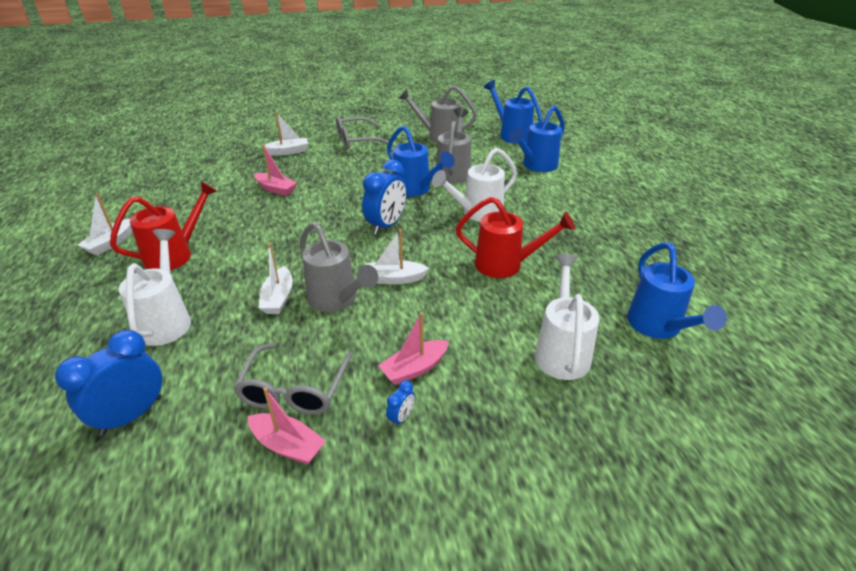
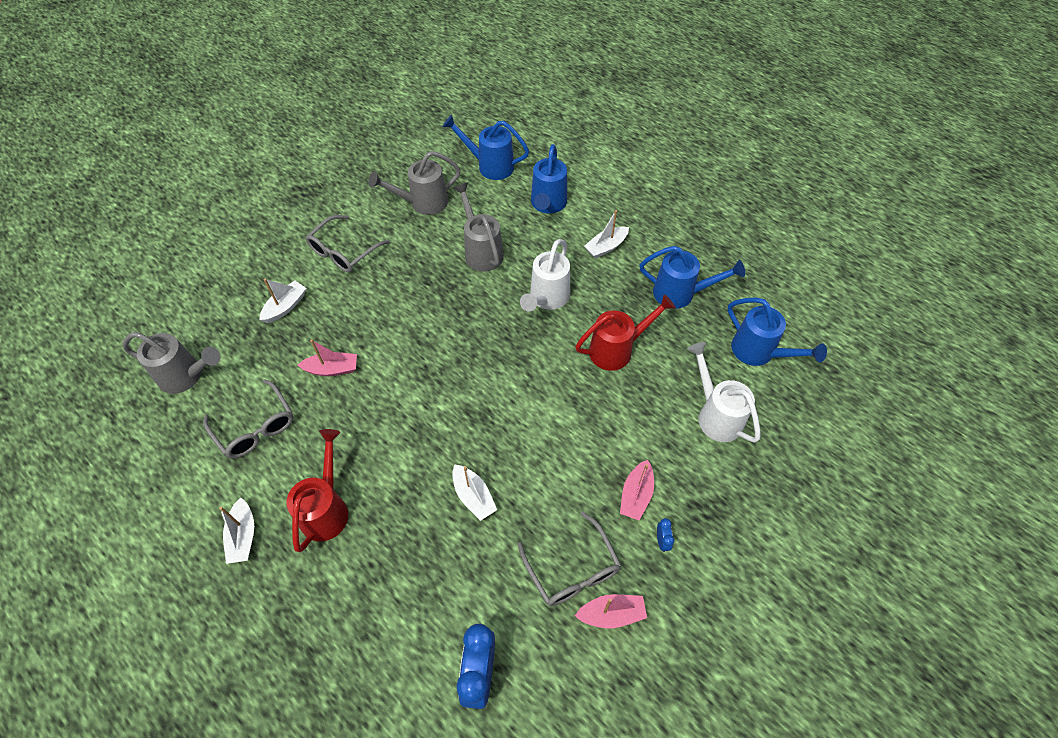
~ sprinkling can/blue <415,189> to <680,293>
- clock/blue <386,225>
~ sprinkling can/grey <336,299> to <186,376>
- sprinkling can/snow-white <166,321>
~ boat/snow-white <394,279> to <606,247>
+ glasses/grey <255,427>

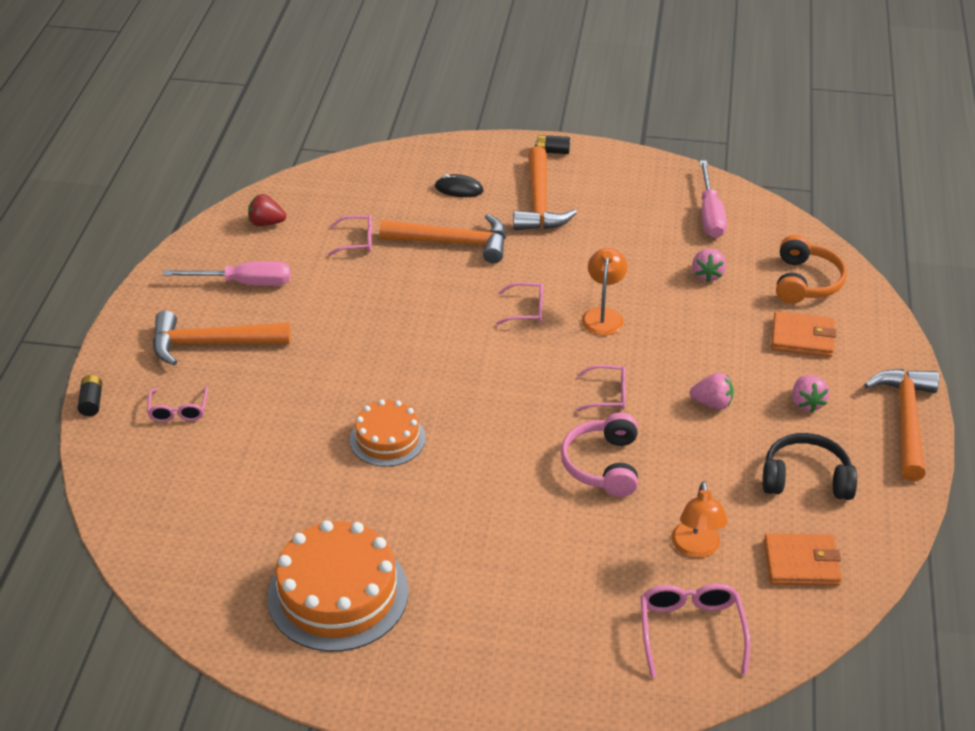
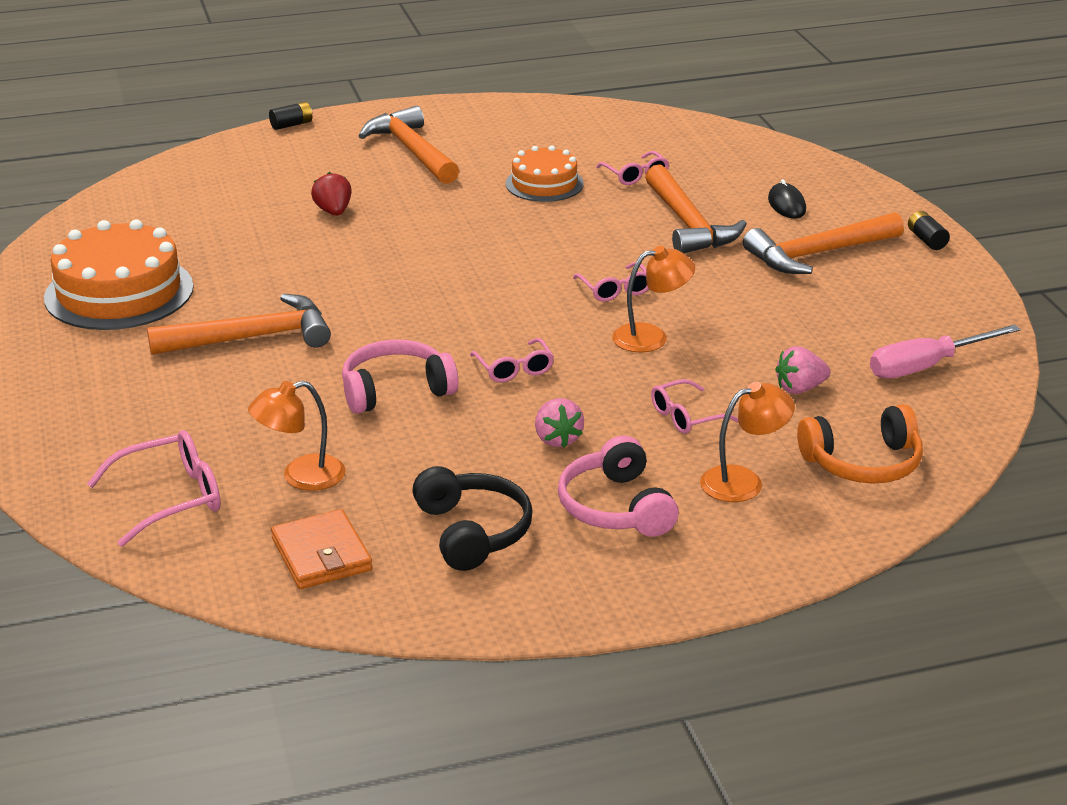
~ strawberry/red <266,223> to <333,212>
- flat screwdriver/rosy <244,283>
~ wallet/orange <802,337> to lamp/orange <743,481>
~ hammer/orange <906,420> to <252,337>
~ strawberry/rosy <806,403> to over-ear headphones/rosy <615,507>
~ glasses/rosy <178,410> to <686,417>
~ gateau/orange <387,439> to <544,184>

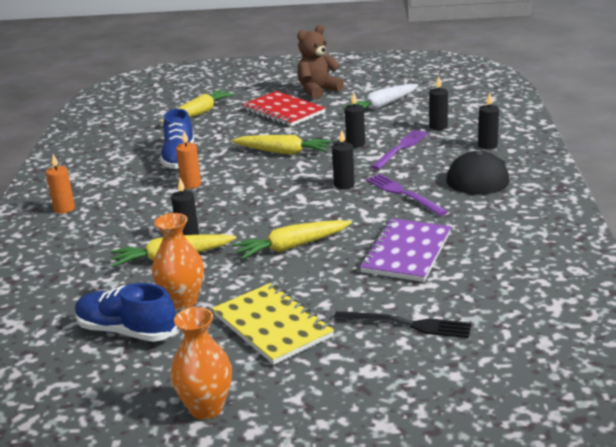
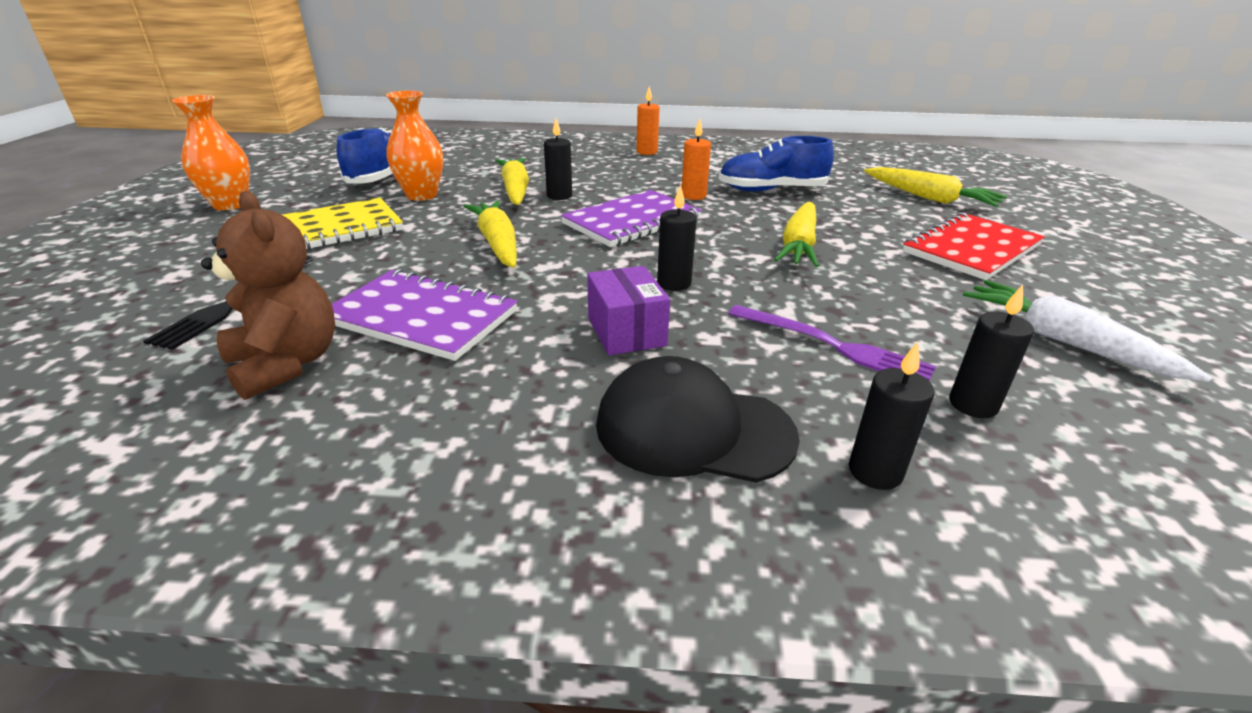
~ teddy/russet <318,91> to <286,364>
- pillar candle/ebony <355,144>
~ dinner fork/royal purple <403,194> to parcel/royal purple <626,331>
+ notebook/royal purple <632,221>

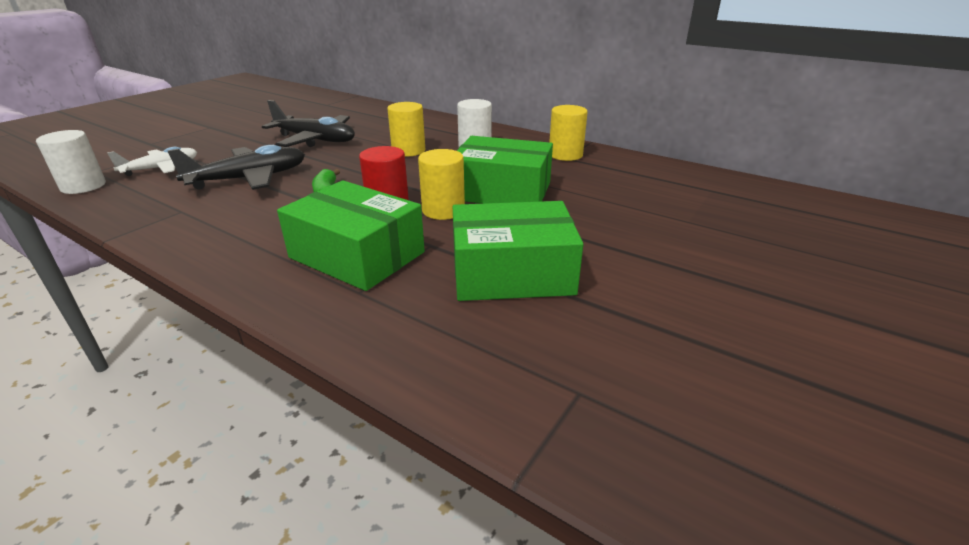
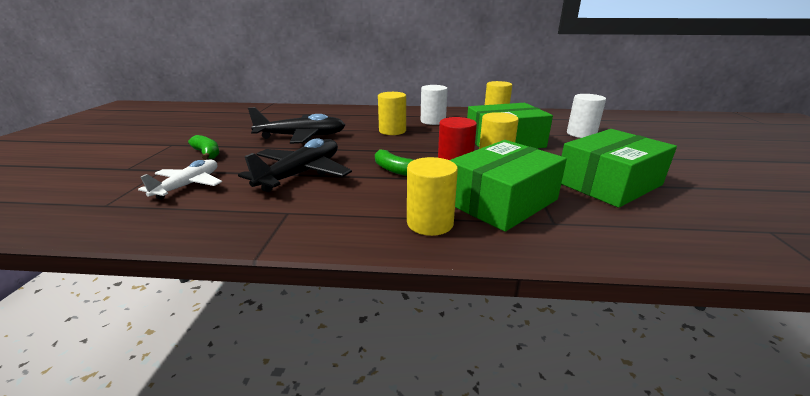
~ cylinder/snow-white <83,186> to <581,134>
~ parcel/leaf-green <357,255> = <502,201> 45 degrees counterclockwise
+ banana/leaf-green <207,154>
+ cylinder/golden <430,223>

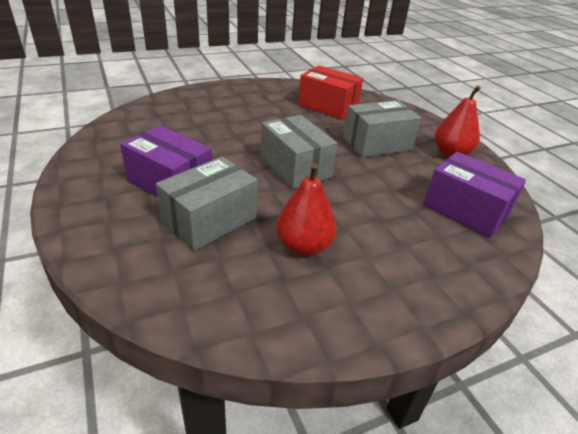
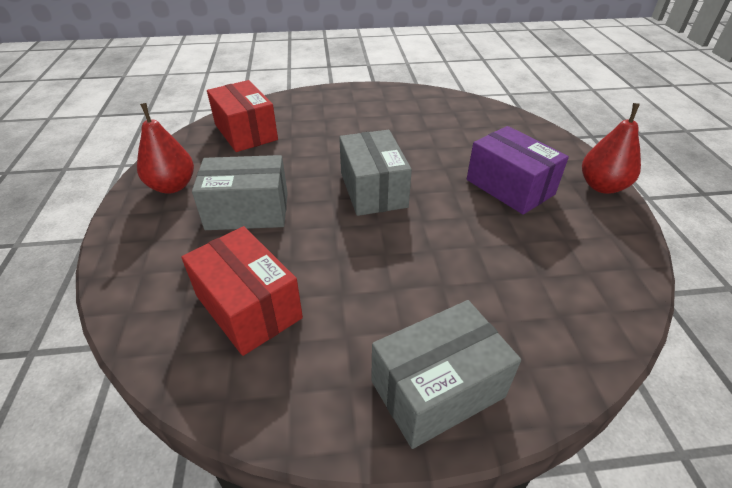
~ parcel/royal purple <465,210> to parcel/red <246,132>
~ parcel/grey <210,220> to <437,389>
~ pear/red <303,246> to <602,186>

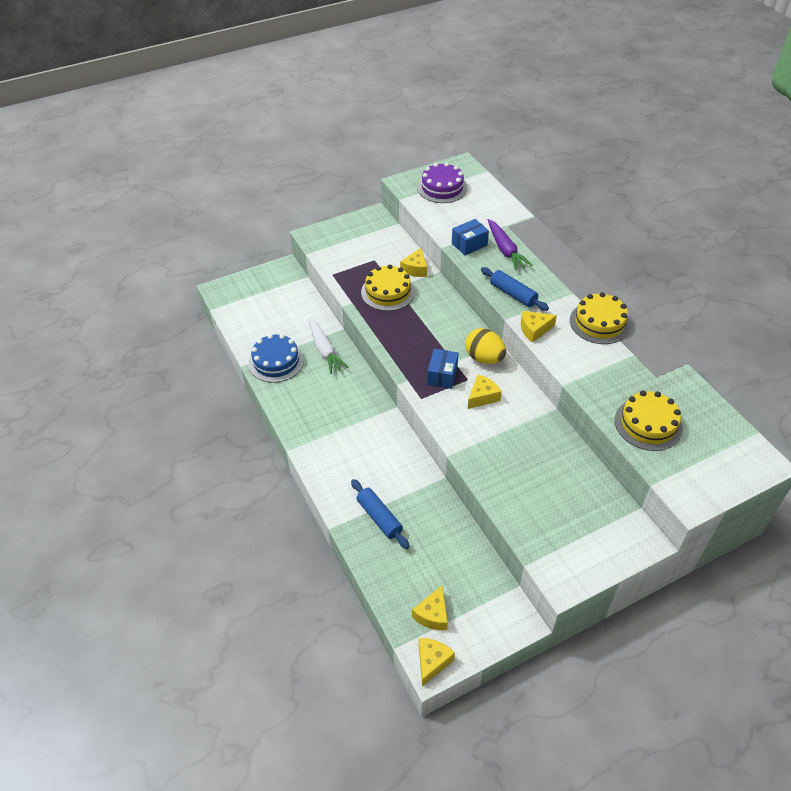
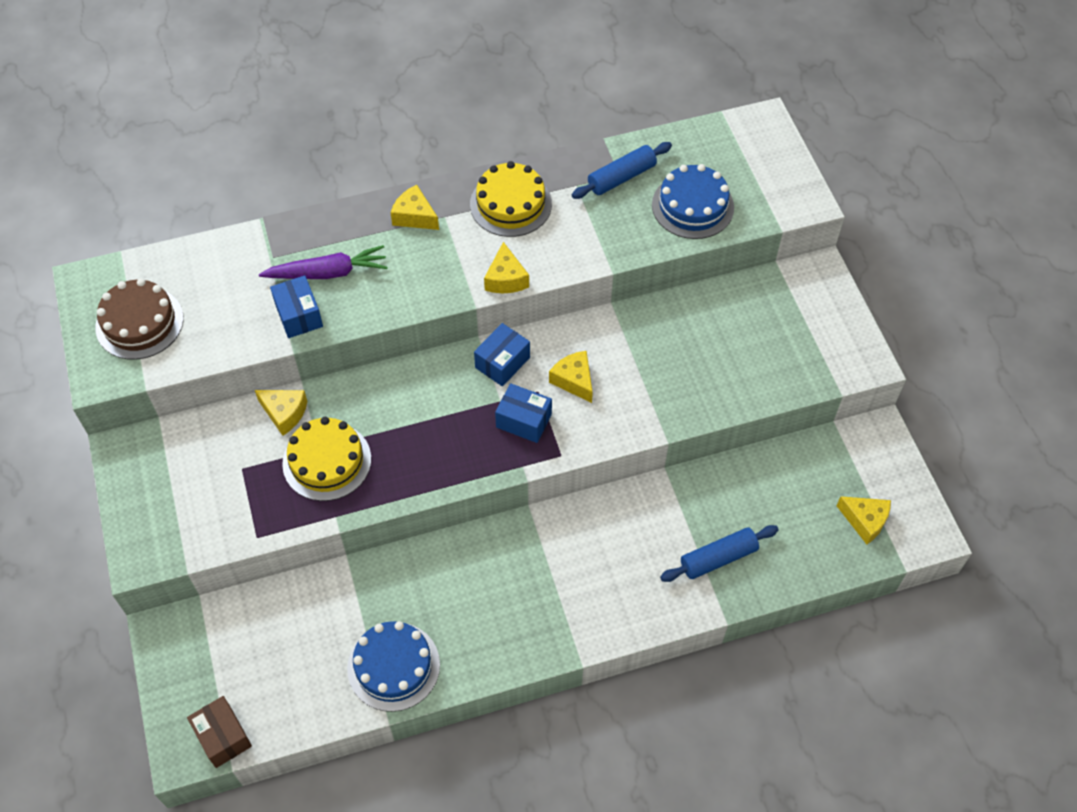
~ gateau/royal purple <442,188> to gateau/russet <139,323>
~ pastry roller/blue <513,294> to <621,177>
- toy carrot/snow-white <324,350>
~ egg shape/golden <484,358> to parcel/blue <502,362>
~ gateau/golden <648,424> to gateau/blue <692,206>
~ cheese wedge/golden <432,662> to <414,216>
+ parcel/russet <223,736>

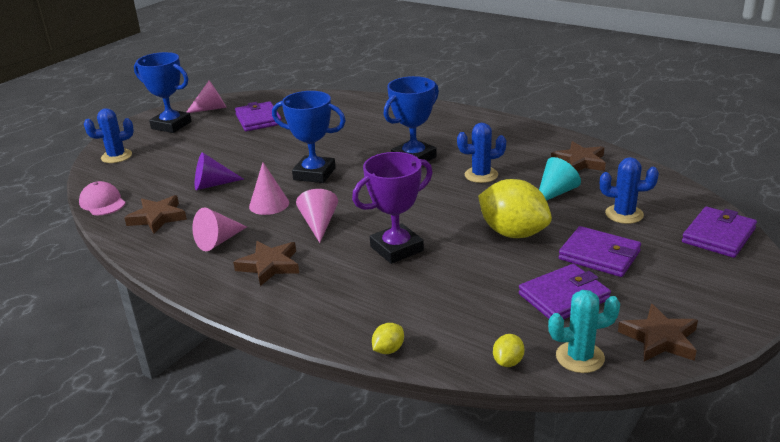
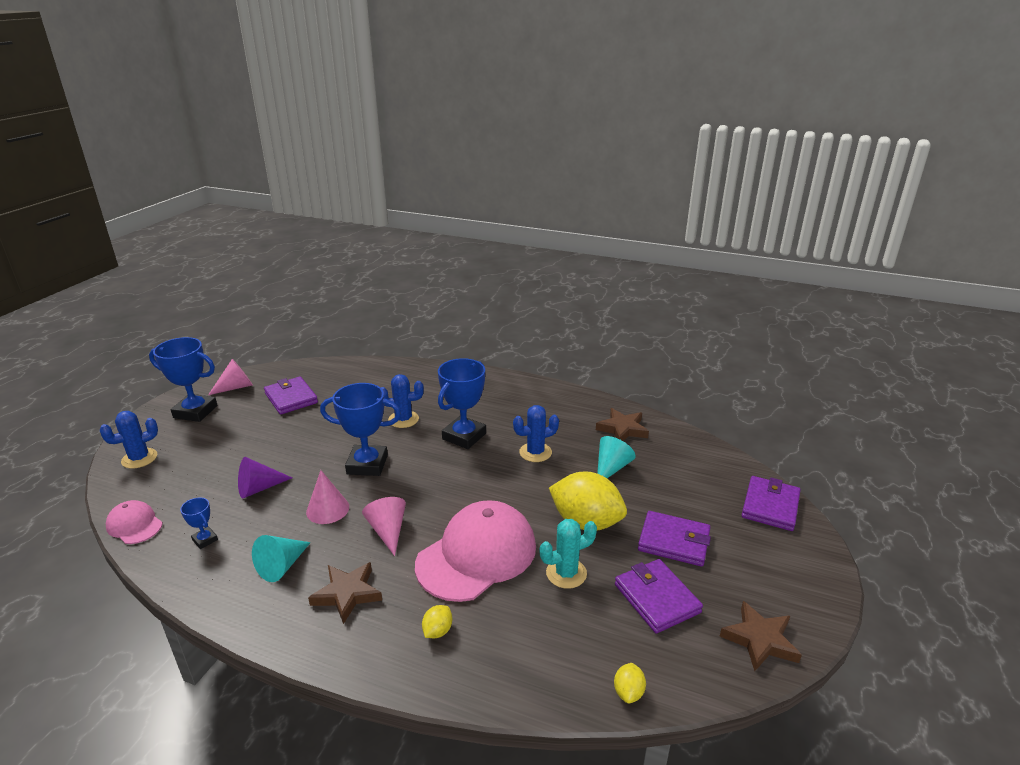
~ prize cup/royal purple <396,249> to baseball cap/rosy <477,555>
~ prickly plant/blue <624,214> to <403,419>
~ star/russet <158,217> to prize cup/blue <205,540>
~ cone/rosy <218,241> to cone/turquoise <282,566>
~ wallet/royal purple <564,297> = <656,598> 75 degrees counterclockwise
~ prickly plant/turquoise <580,357> to <566,573>
~ toy lemon/golden <388,350> to <437,631>

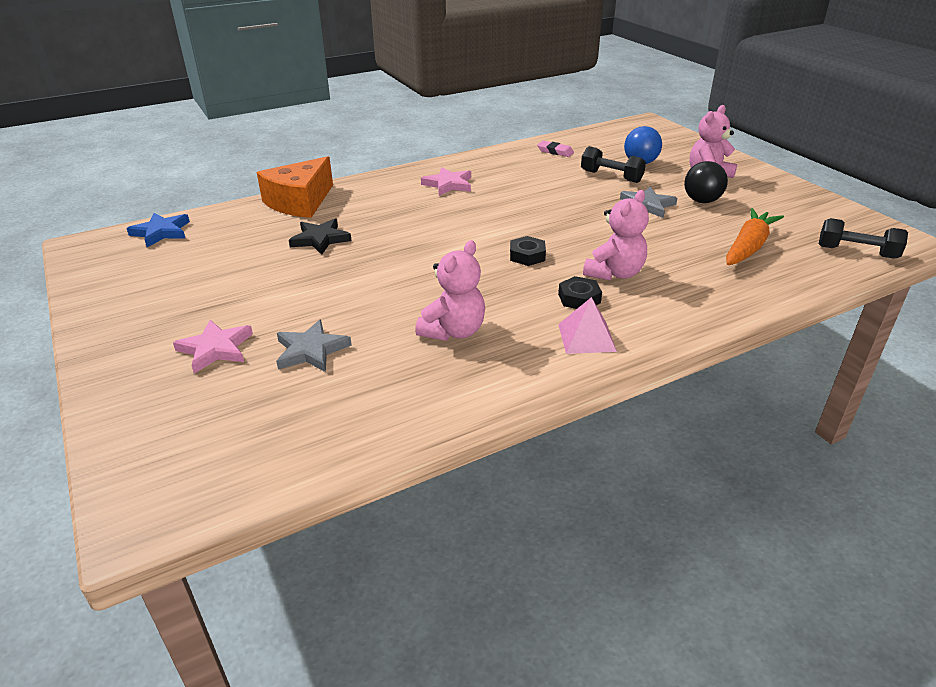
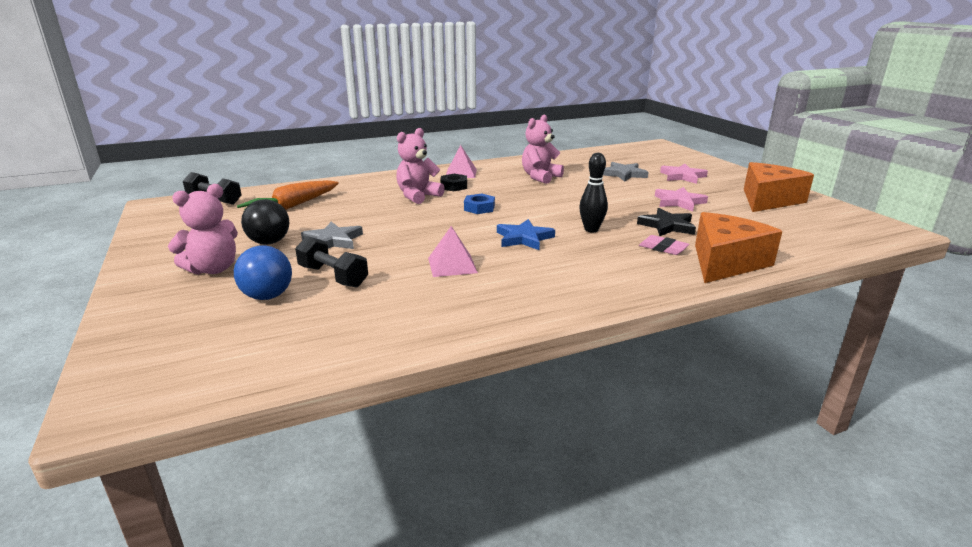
~ eraser/rosy <555,151> to <663,248>
~ star/rosy <448,184> to <679,202>
~ star/blue <161,232> to <524,238>
~ hex nut/ebony <527,256> to hex nut/blue <479,208>
+ tenpin/ebony <591,229>
+ cheese wedge/orange <768,200>
+ solid pyramid/rosy <452,265>

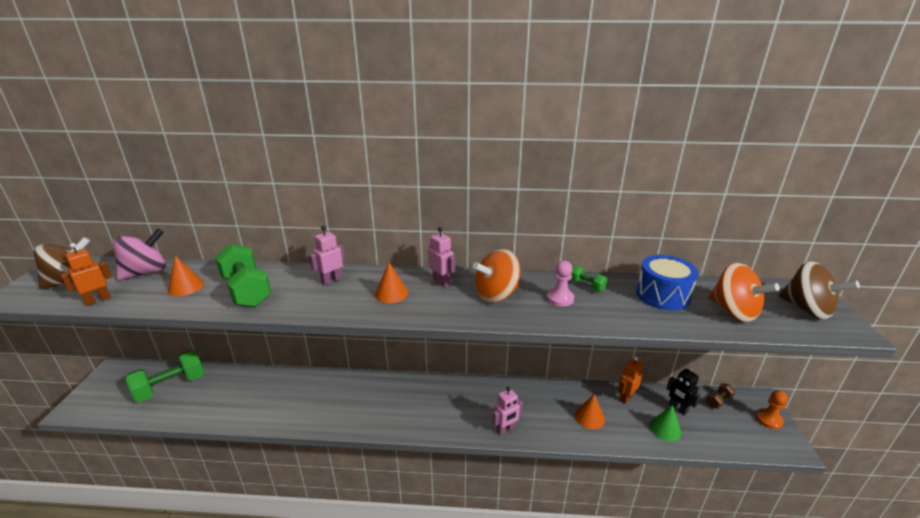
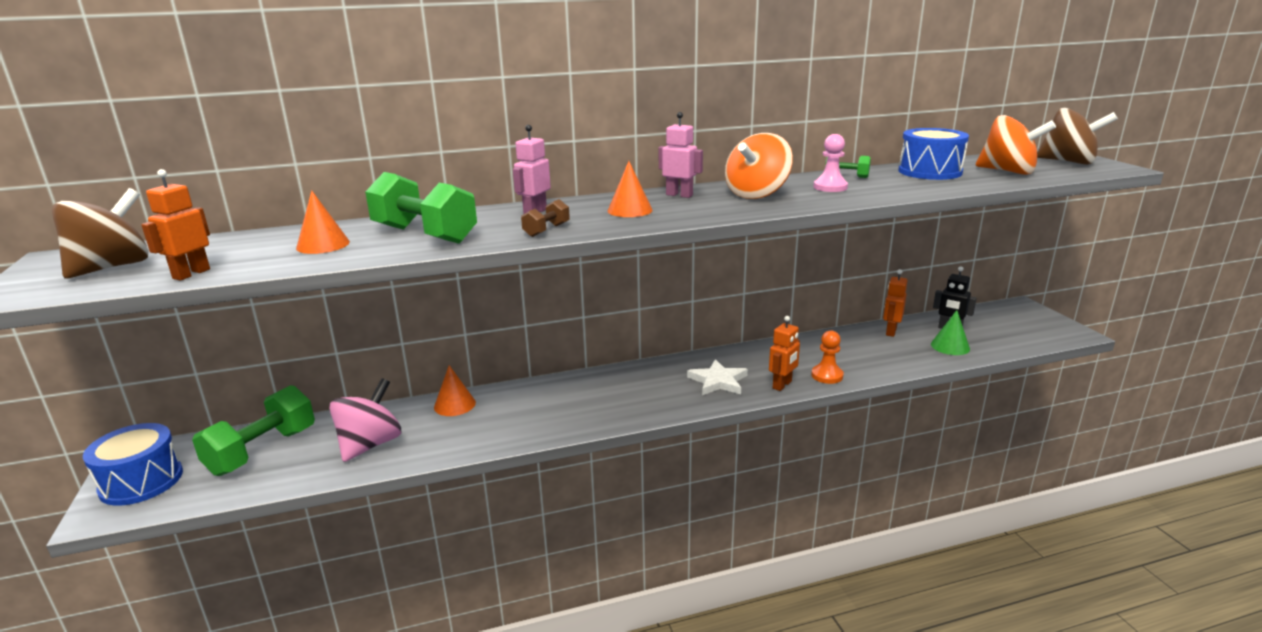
~ spinning top/rosy <146,272> to <370,445>
~ dumbbell/russet <718,401> to <546,230>
~ toy robot/rosy <505,429> to toy robot/orange <782,385>
~ pawn/orange <769,419> to <827,375>
~ cone/orange <589,417> to <454,405>
+ star/snow-white <718,381>
+ snare drum/blue <141,481>

